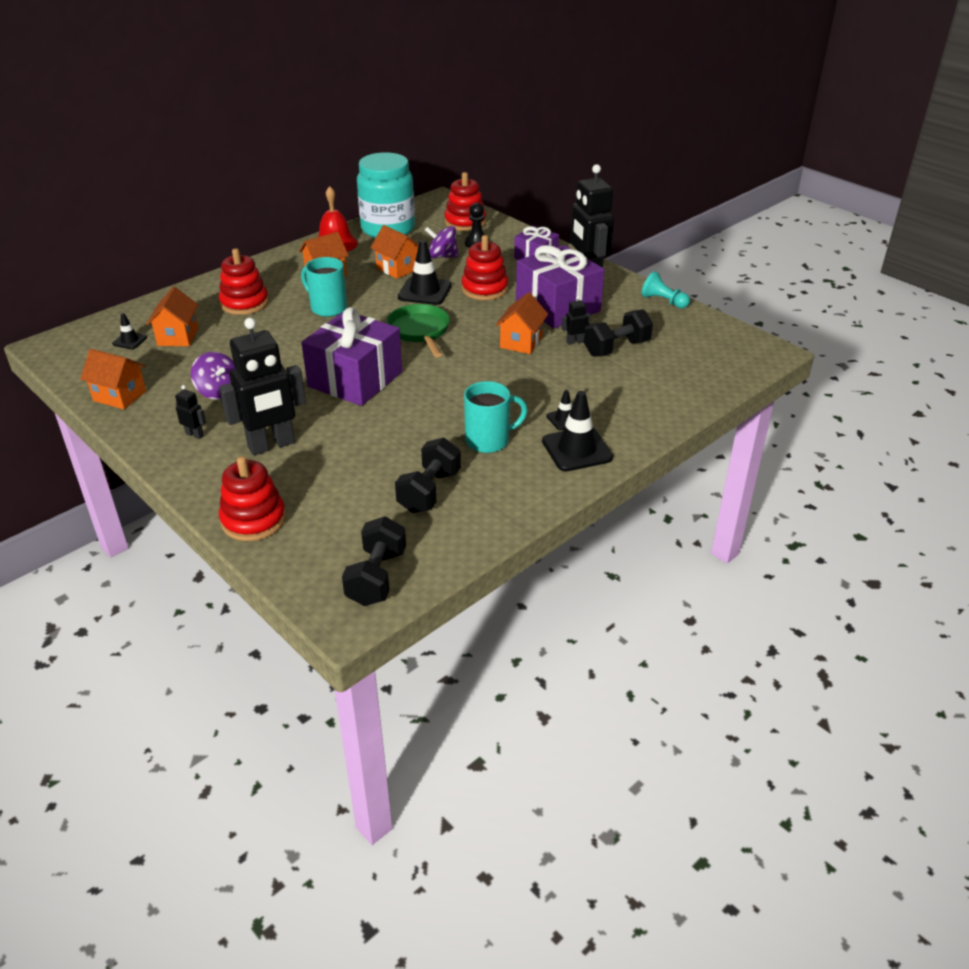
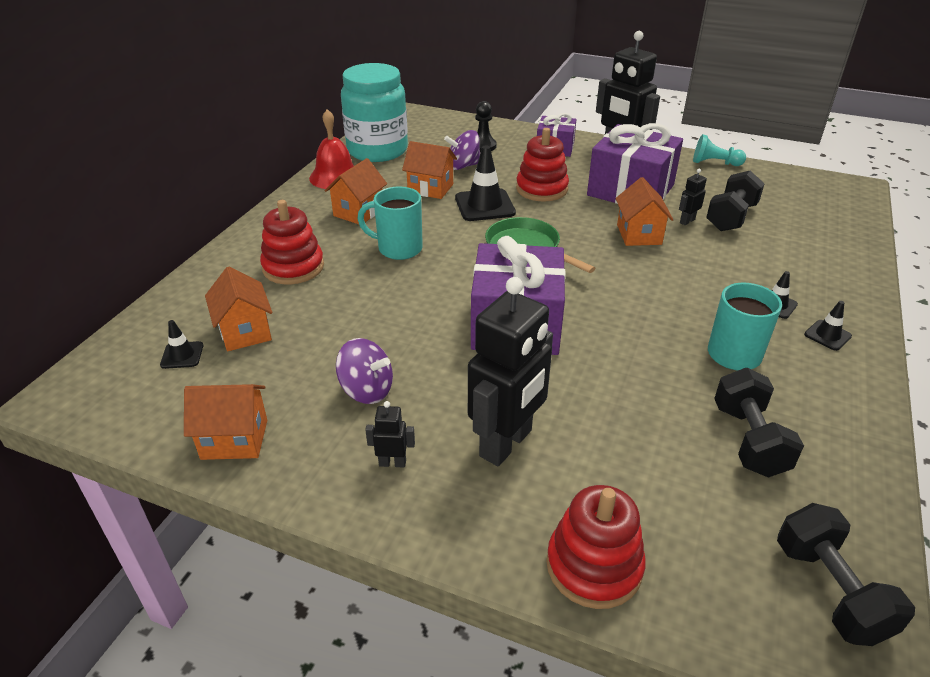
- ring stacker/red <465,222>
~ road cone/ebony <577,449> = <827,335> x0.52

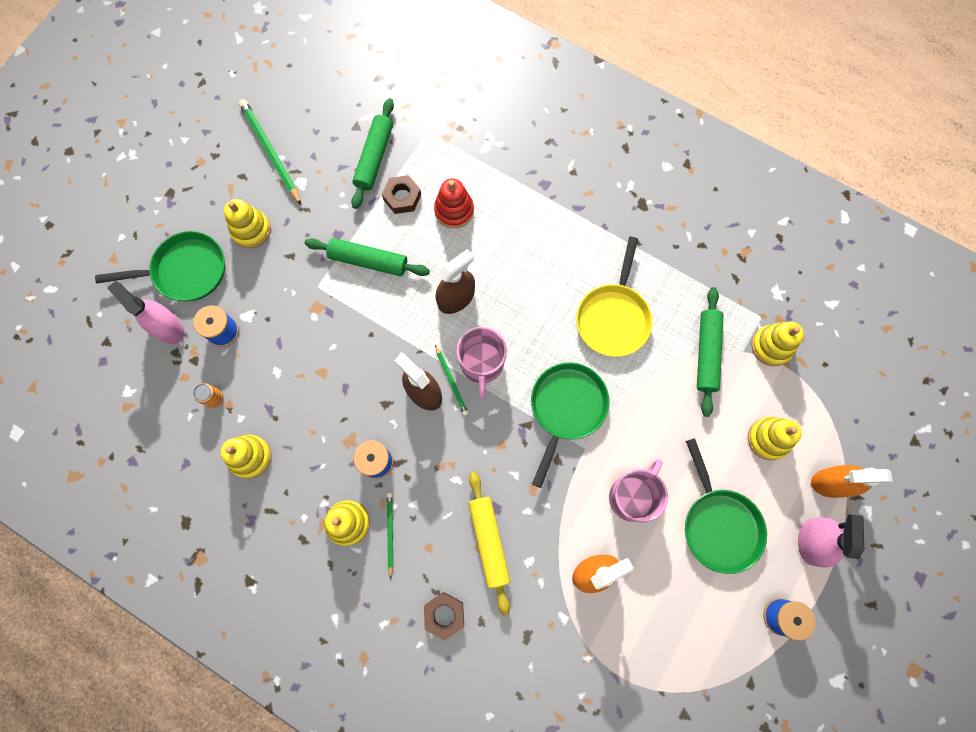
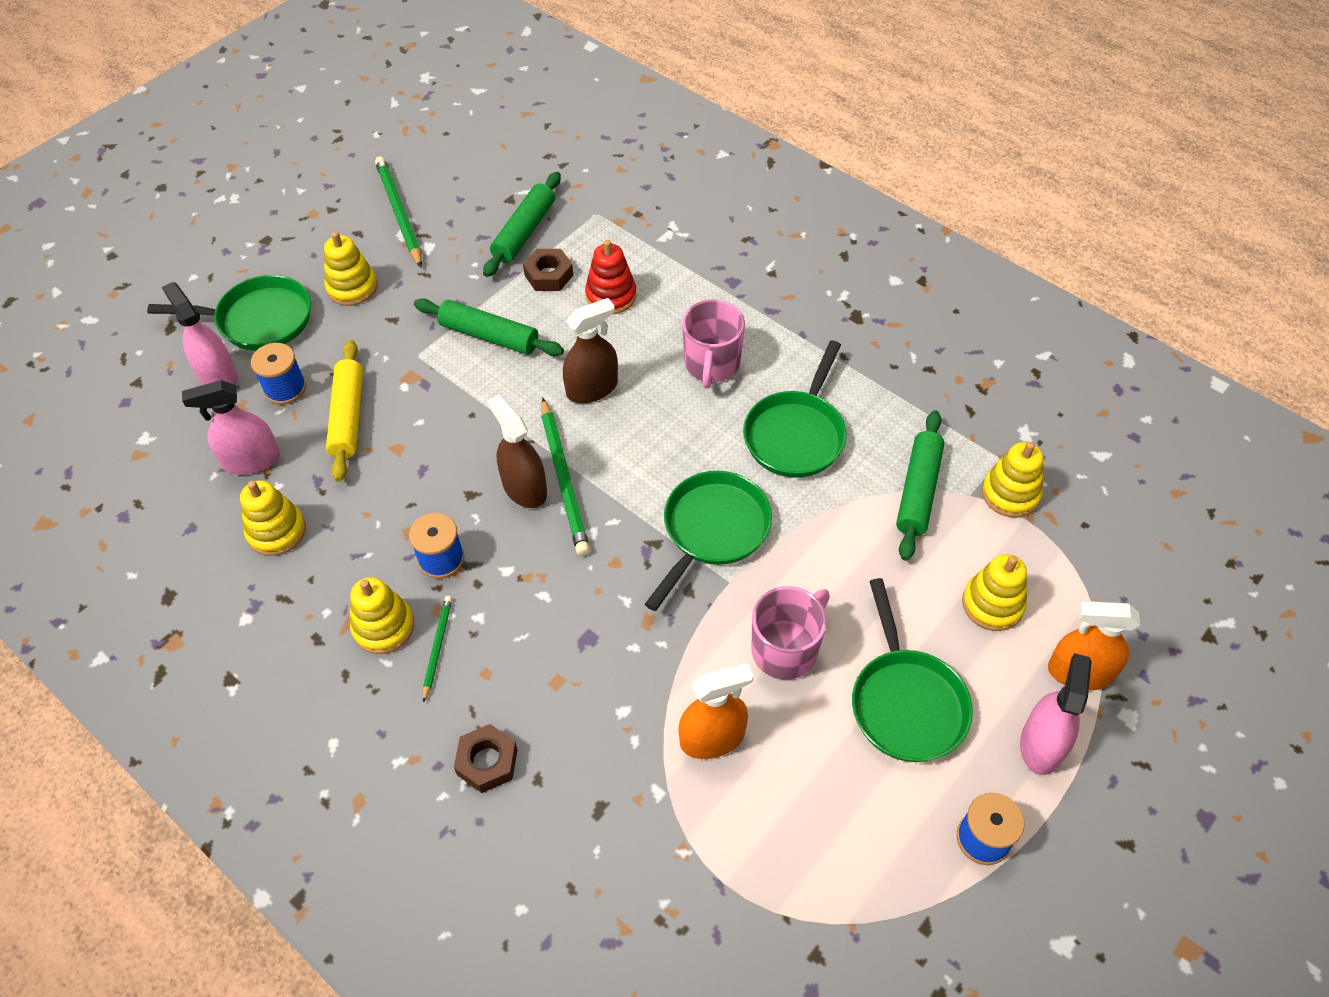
~ frying pan/golden <613,318> to frying pan/leaf-green <796,435>
~ tea mug/rosy <482,364> to <711,364>
~ lead pencil/leaf-green <451,381> = <564,479> x1.83
~ soda can/orange <214,398> to sprayer/rosy <251,460>
~ pastry roller/golden <488,541> to <348,417>

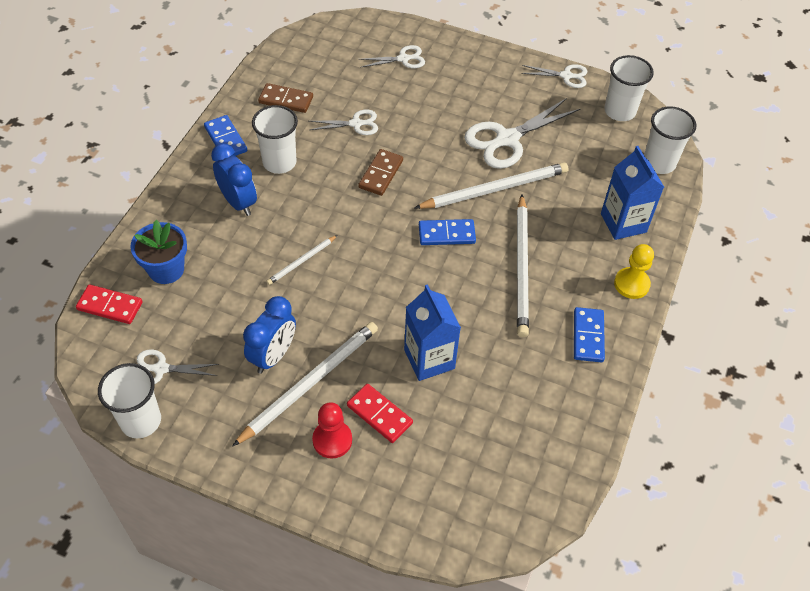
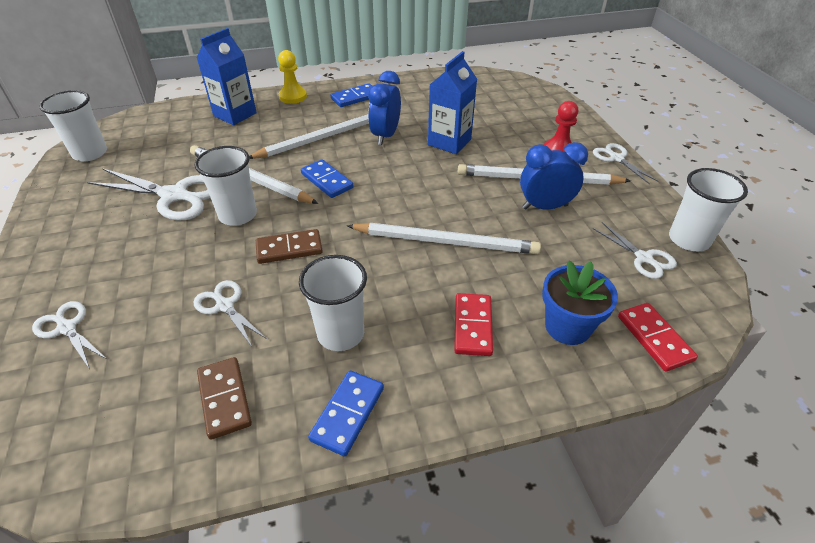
~ shears/snow-white <566,76> to <616,158>
~ beaker/snow-white <659,163> to <238,215>
~ clock/blue <238,202> to <385,136>
~ lead pencil/snow-white <301,261> = <446,242> x1.96
~ domino piece/red <379,414> to <473,326>

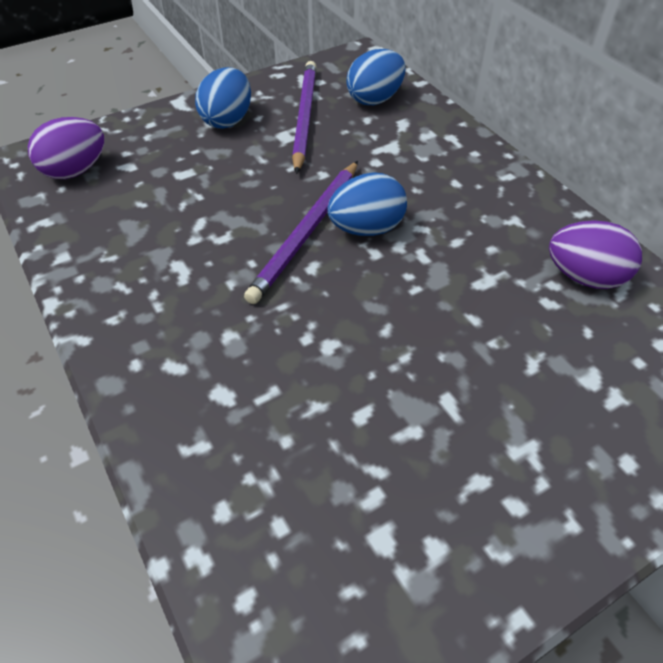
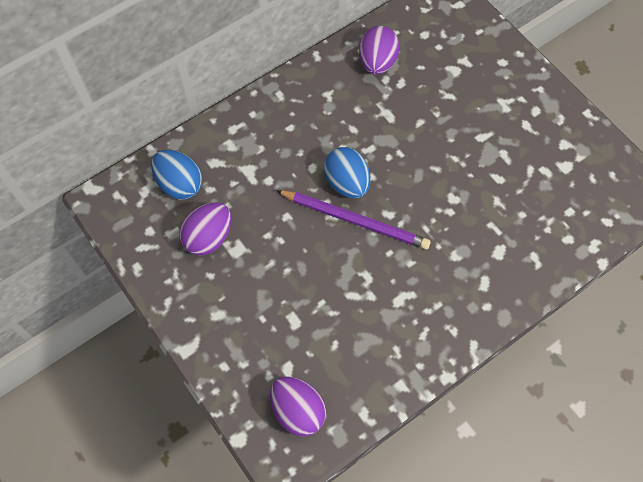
~ lead pencil/royal purple <304,117> to egg shape/royal purple <209,237>
- egg shape/blue <227,120>

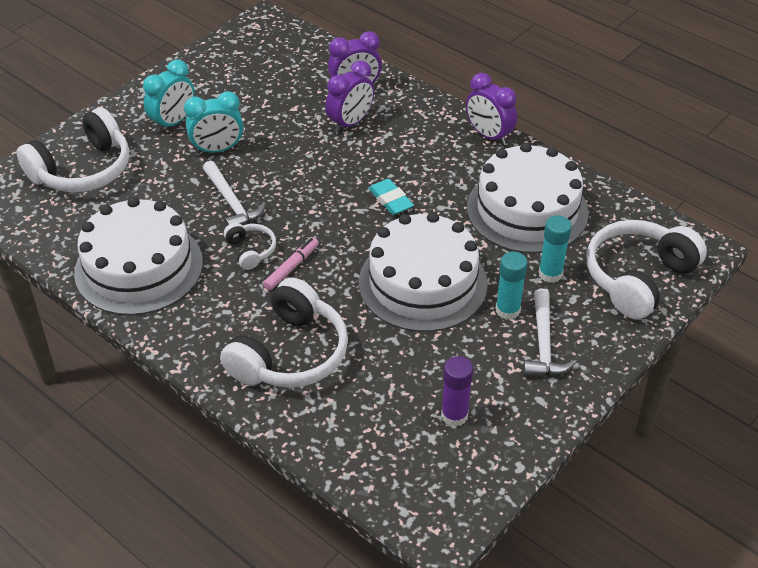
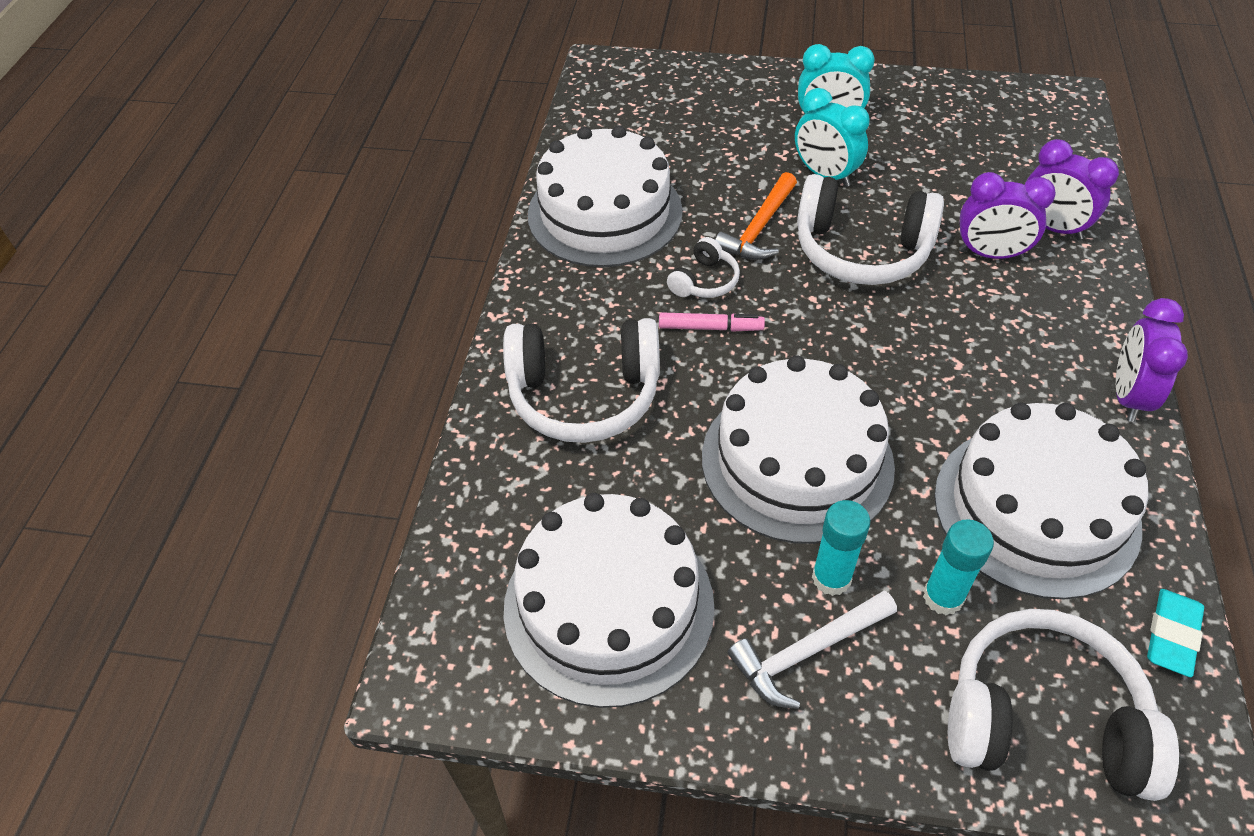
~ over-ear headphones/snow-white <83,169> to <861,250>
~ hammer/snow-white <232,203> to hammer/orange <759,228>
~ eraser/turquoise <390,200> to <1172,635>
~ glue stick/royal purple <454,415> to gateau/snow-white <608,606>

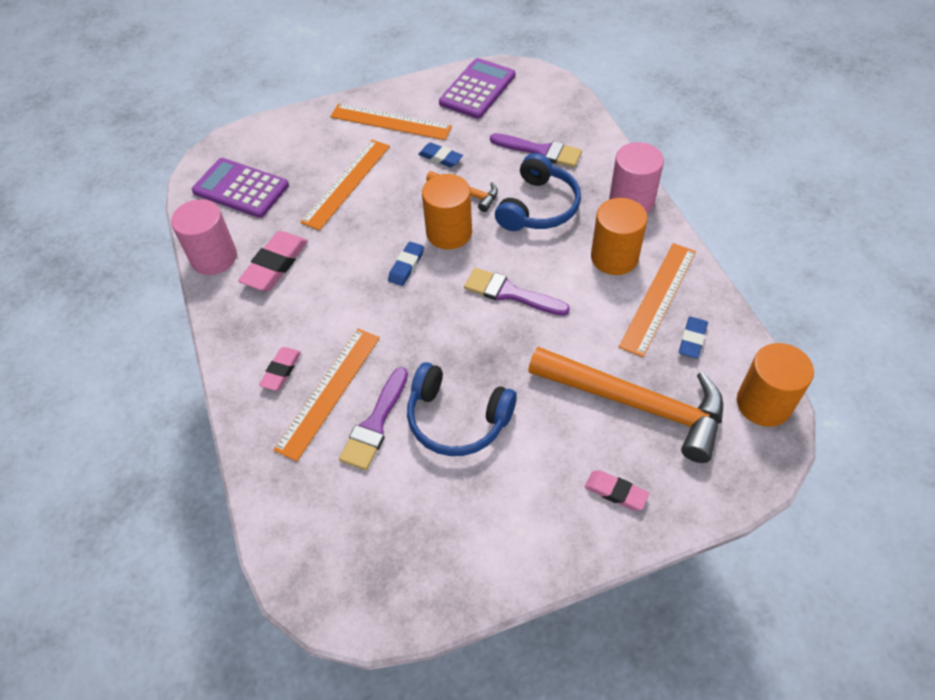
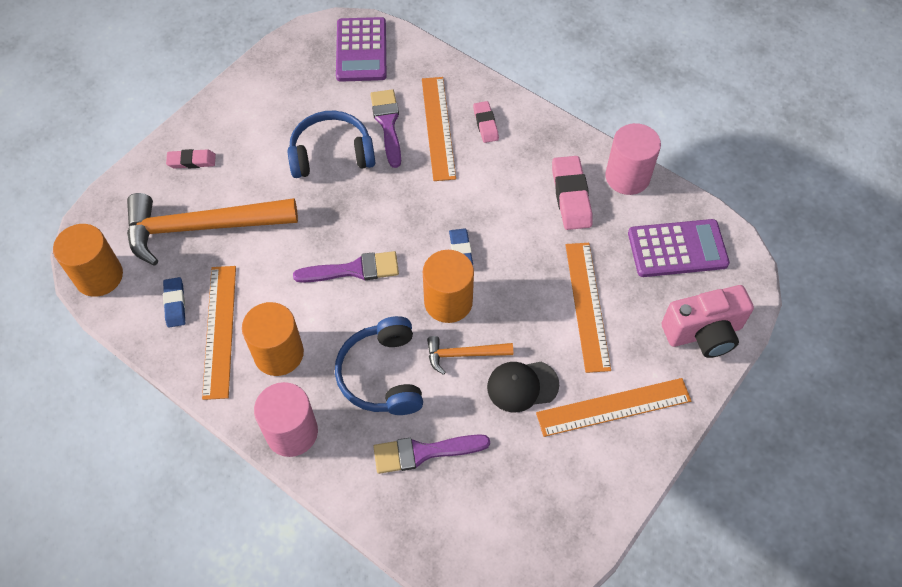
~ pocket calculator/royal purple <477,89> to <361,50>
~ eraser/blue <440,157> to baseball cap/ebony <522,386>
+ camera/rosy <703,333>

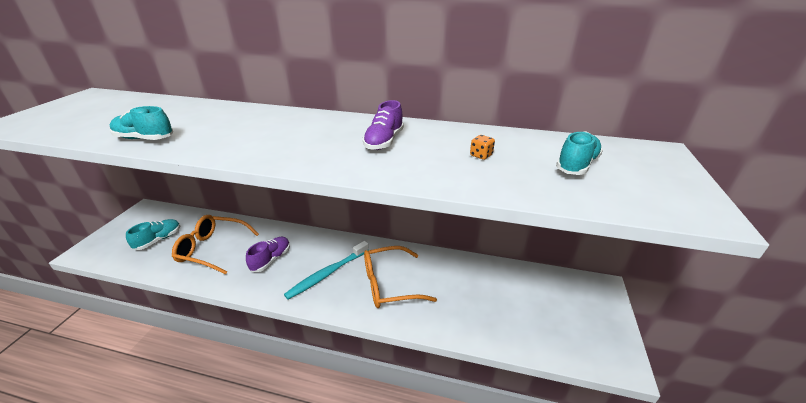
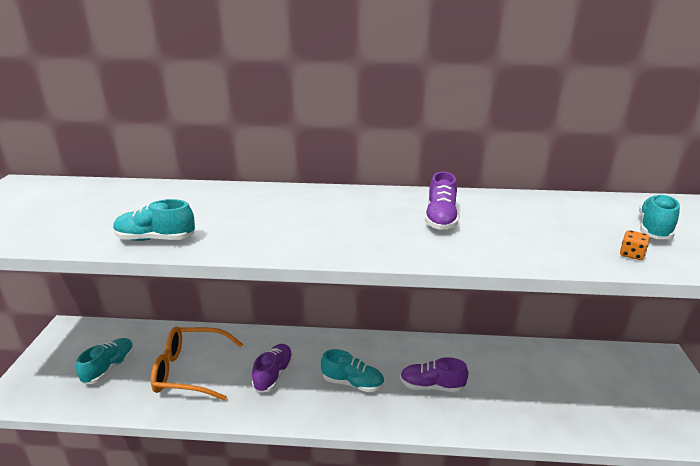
~ game die/orange <481,155> to <631,254>
~ dental brush/turquoise <327,274> to lace-up shoe/turquoise <352,383>
~ glasses/orange <389,284> to lace-up shoe/royal purple <432,386>

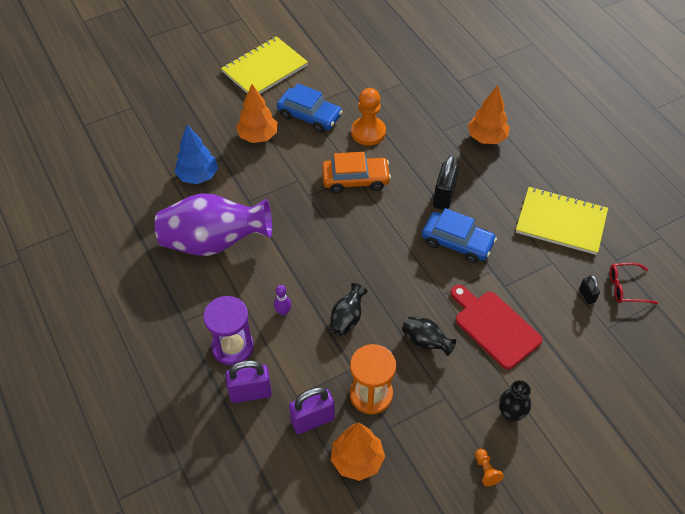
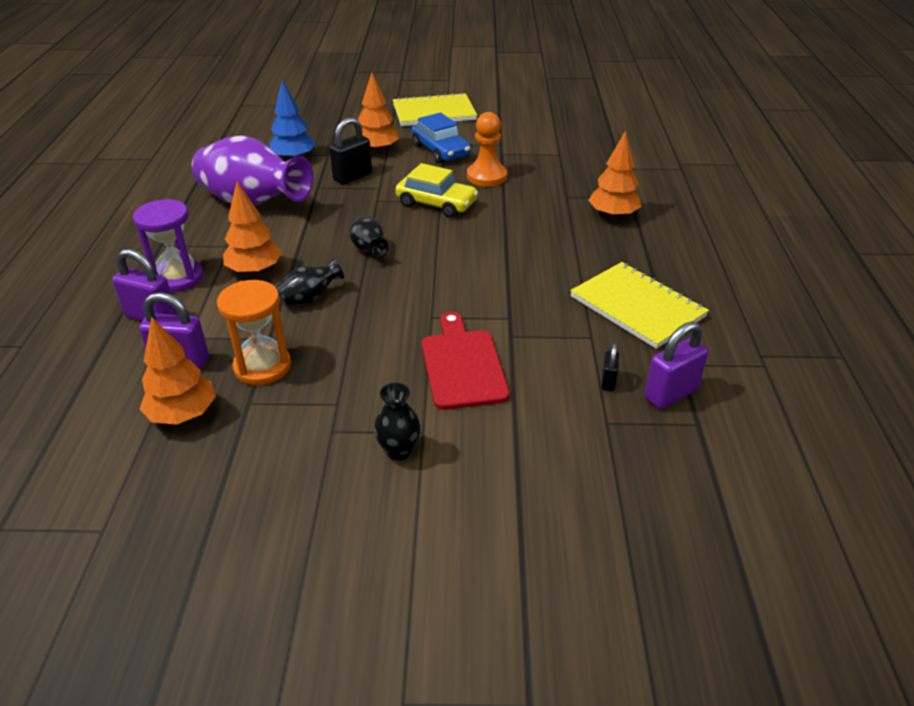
~ car/orange <355,179> to car/golden <436,204>
~ lock/ebony <444,197> to <352,177>
- car/blue <457,242>
~ glasses/red <626,288> to lock/royal purple <670,394>
~ tenpin/royal purple <283,312> to tree/orange <255,271>
~ vase/ebony <425,342> to <369,250>
- pawn/orange <486,470>

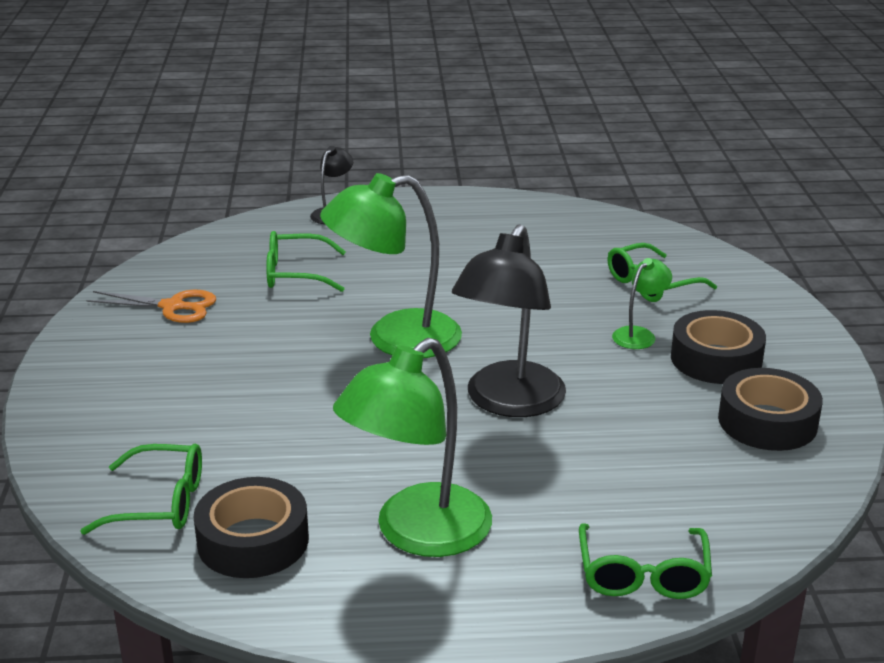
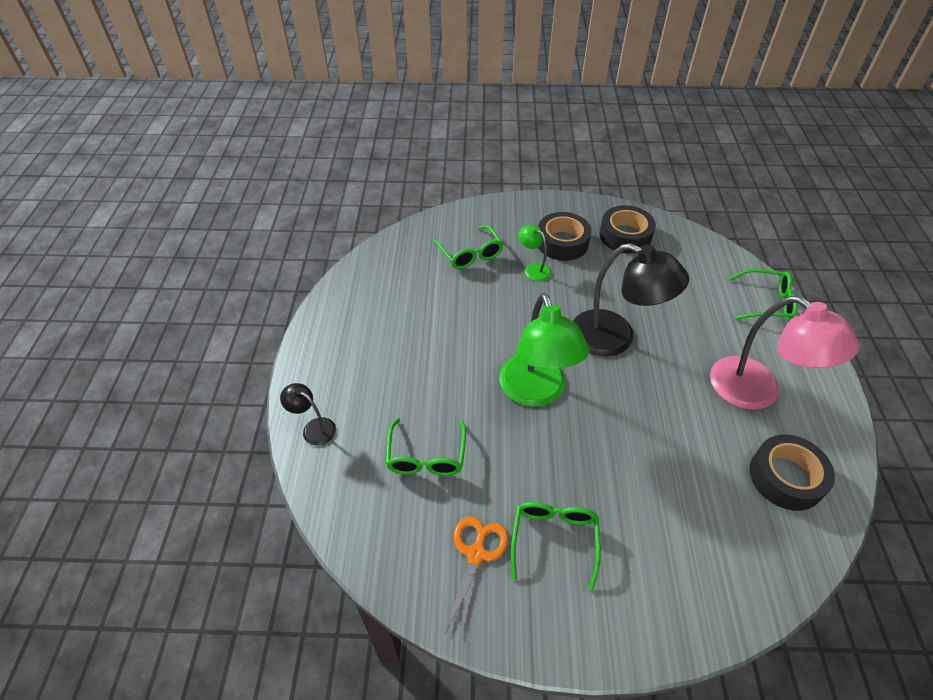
~ lamp/leaf-green <417,534> to lamp/rosy <757,392>
~ glasses/leaf-green <160,503> to <554,540>

